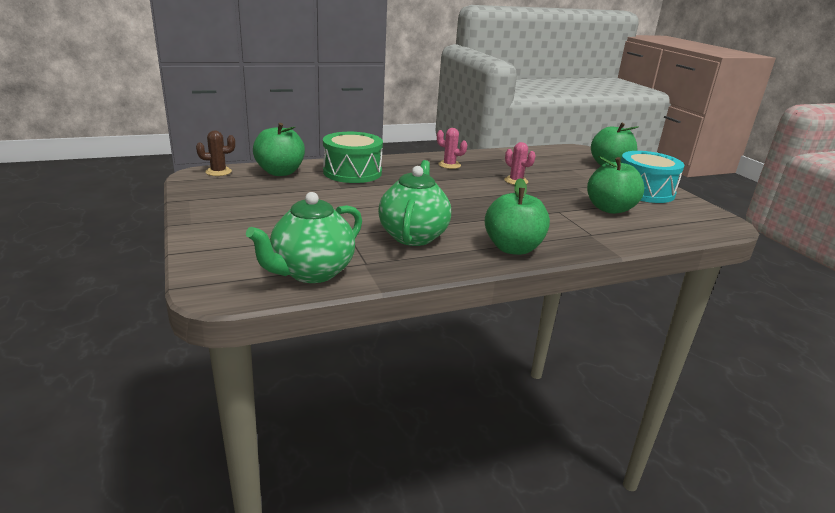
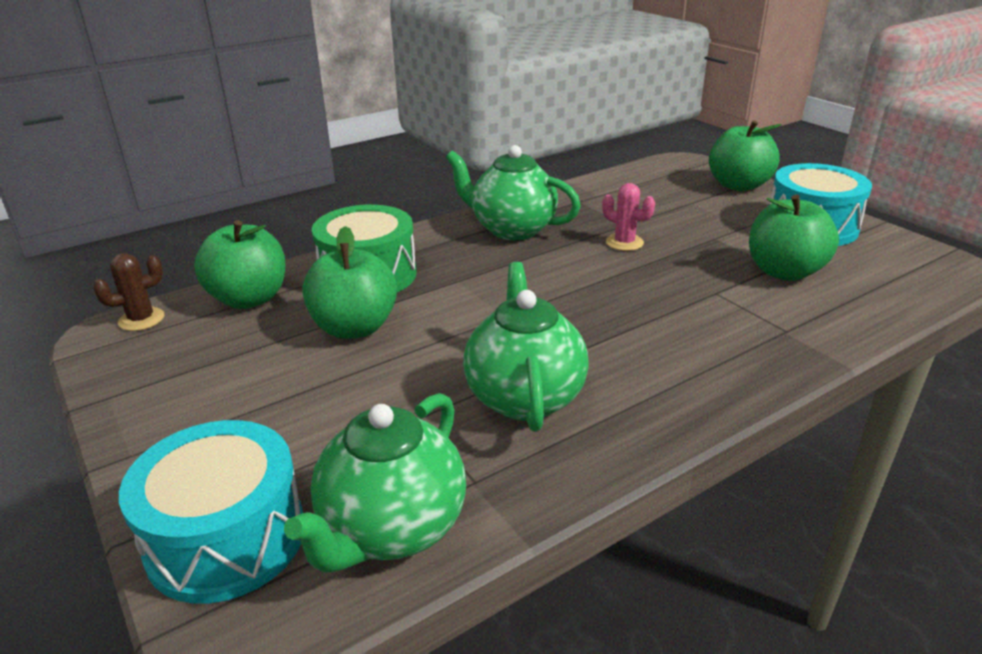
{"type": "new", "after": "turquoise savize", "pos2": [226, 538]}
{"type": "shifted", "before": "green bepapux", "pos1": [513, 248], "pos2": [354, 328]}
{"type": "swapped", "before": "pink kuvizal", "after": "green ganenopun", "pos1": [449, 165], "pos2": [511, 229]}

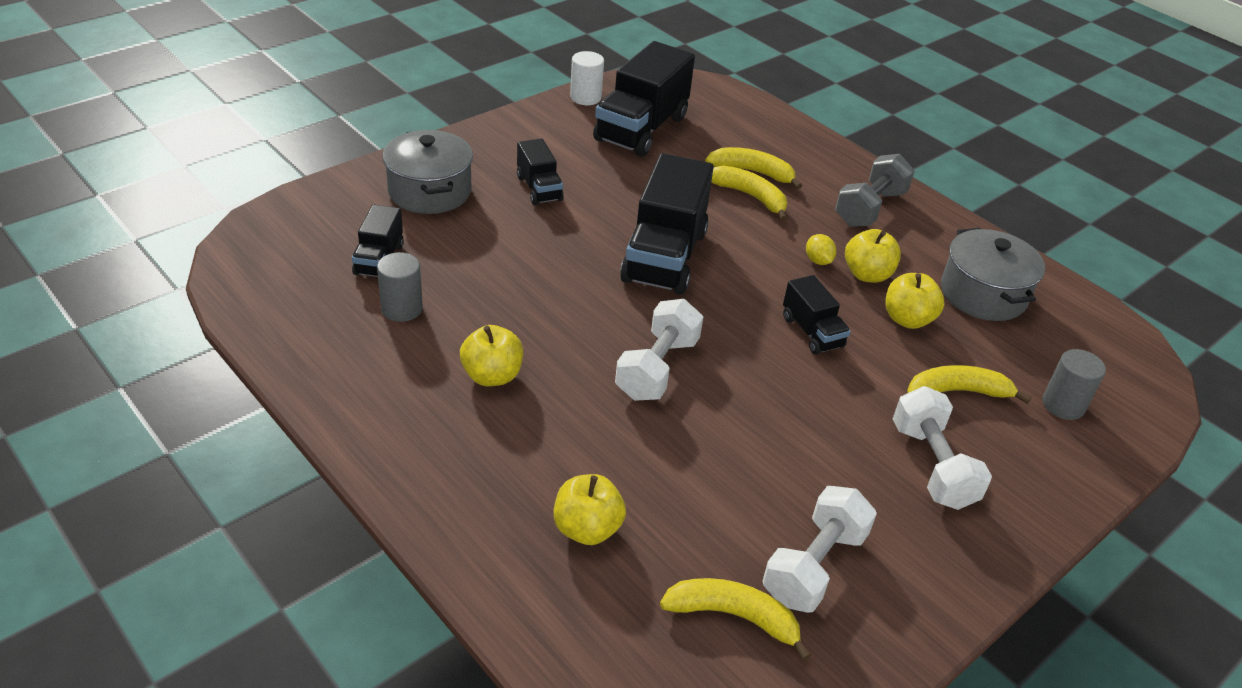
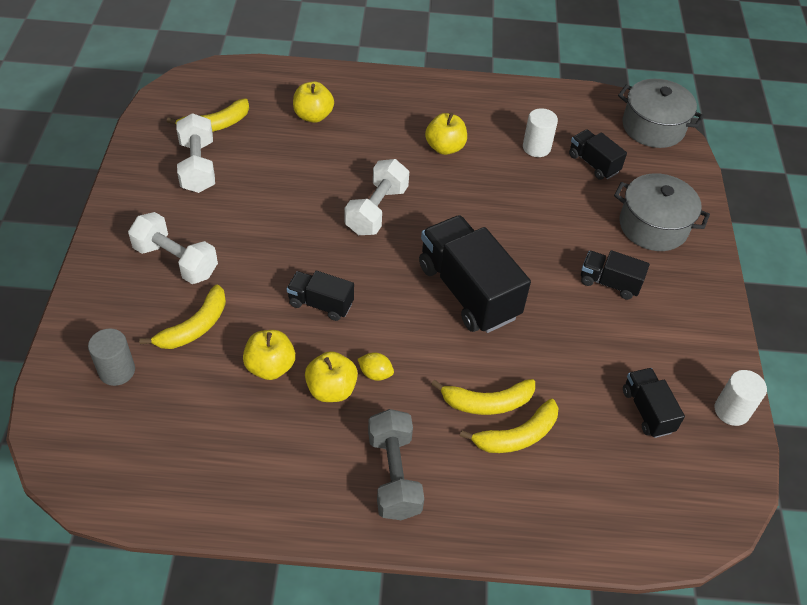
{"type": "rotated", "before": "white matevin", "pos1": [657, 368], "pos2": [376, 210], "turn": 45}
{"type": "repainted", "before": "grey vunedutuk", "after": "white vunedutuk", "pos1": [402, 308], "pos2": [536, 147]}
{"type": "shifted", "before": "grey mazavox", "pos1": [983, 294], "pos2": [653, 127]}
{"type": "scaled", "before": "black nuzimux", "pos1": [641, 129], "pos2": [647, 411], "scale": 0.52}

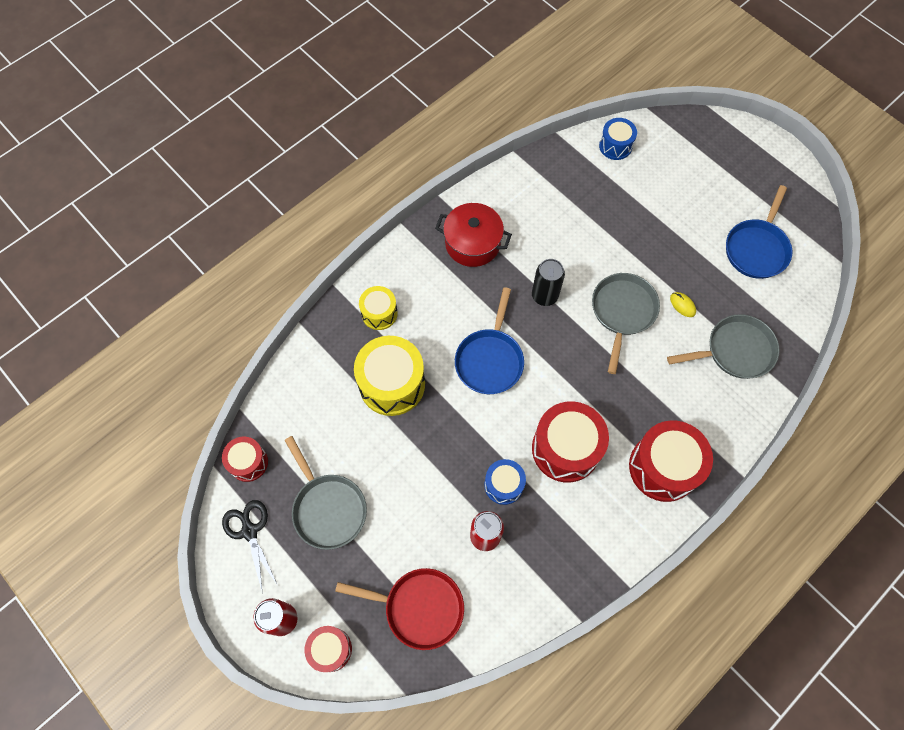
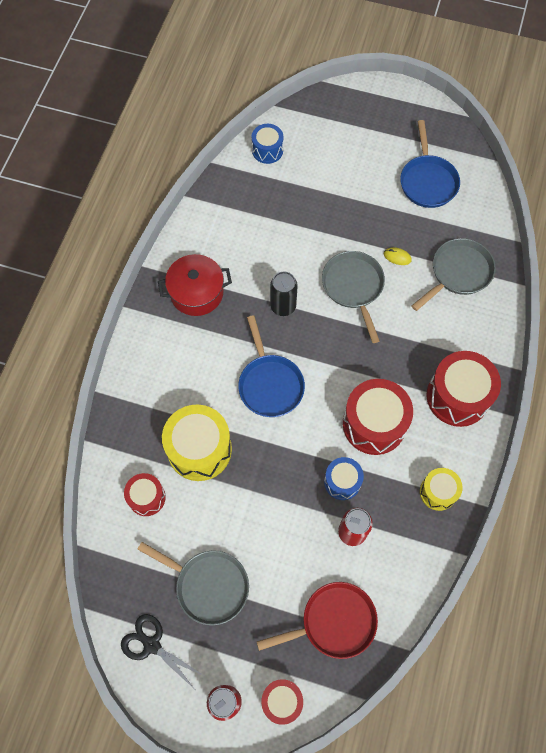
{"type": "shifted", "before": "red savize", "pos1": [248, 462], "pos2": [147, 497]}
{"type": "shifted", "before": "yellow savize", "pos1": [379, 313], "pos2": [438, 492]}

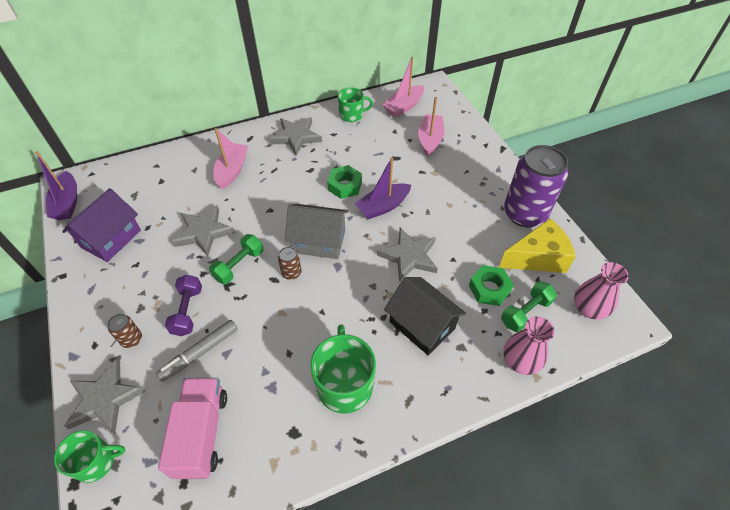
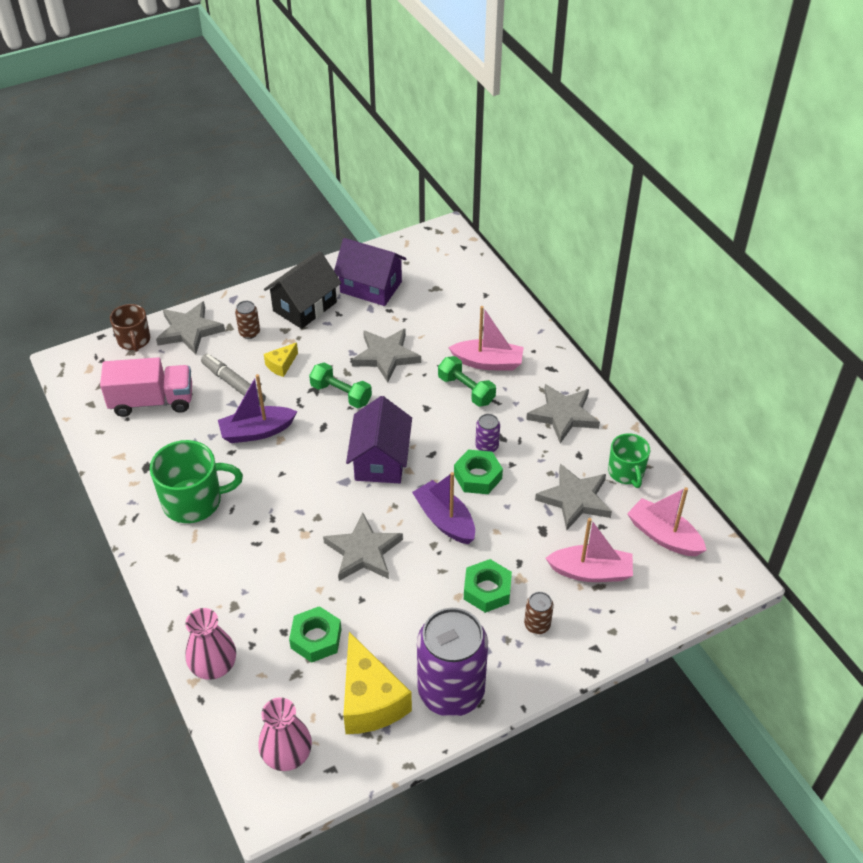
{"type": "repainted", "before": "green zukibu", "after": "brown zukibu", "pos1": [96, 462], "pos2": [134, 340]}
{"type": "shifted", "before": "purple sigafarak", "pos1": [67, 203], "pos2": [257, 431]}
{"type": "shifted", "before": "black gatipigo", "pos1": [422, 325], "pos2": [304, 306]}
{"type": "swapped", "before": "purple matevin", "after": "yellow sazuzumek", "pos1": [187, 311], "pos2": [281, 365]}
{"type": "repainted", "before": "grey gatipigo", "after": "purple gatipigo", "pos1": [319, 241], "pos2": [380, 460]}
{"type": "shifted", "before": "green matevin", "pos1": [525, 312], "pos2": [466, 390]}
{"type": "new", "after": "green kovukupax", "pos2": [487, 590]}
{"type": "new", "after": "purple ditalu", "pos2": [487, 446]}
{"type": "shifted", "before": "brown ditalu", "pos1": [291, 273], "pos2": [537, 625]}
{"type": "new", "after": "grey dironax", "pos2": [575, 499]}

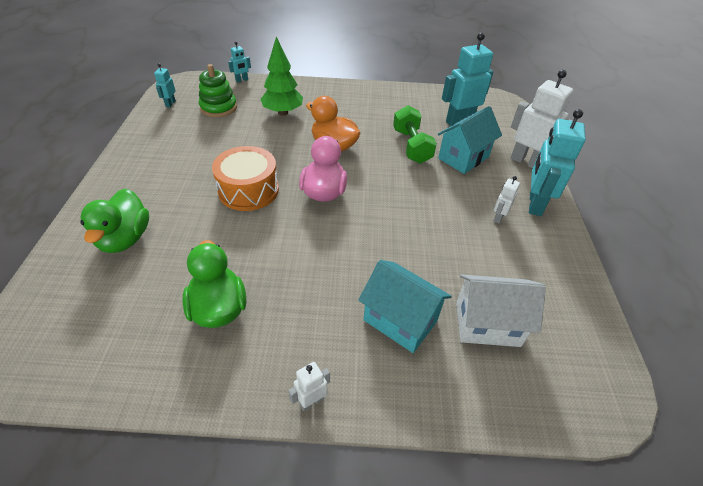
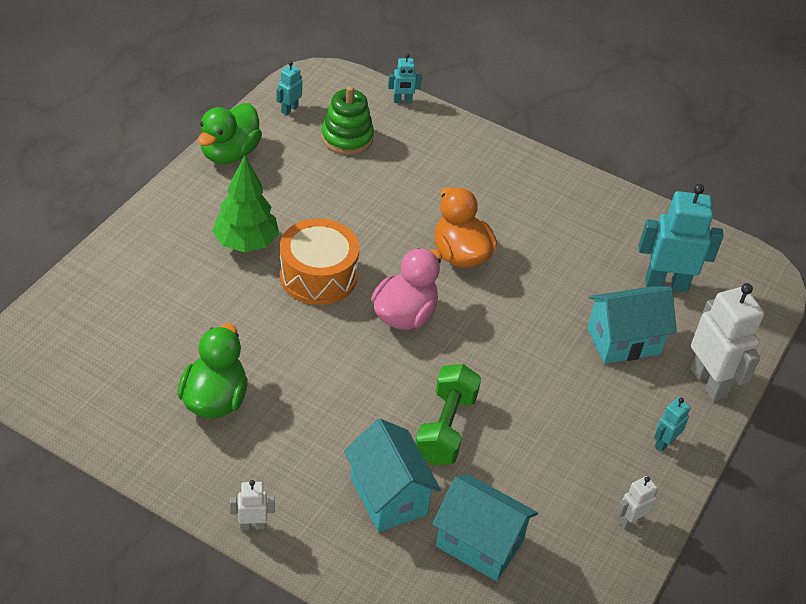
{"type": "shifted", "before": "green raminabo", "pos1": [125, 239], "pos2": [229, 153]}
{"type": "shifted", "before": "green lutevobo", "pos1": [283, 112], "pos2": [246, 243]}
{"type": "shifted", "before": "green matevin", "pos1": [411, 146], "pos2": [445, 428]}
{"type": "repainted", "before": "white gatipigo", "after": "turquoise gatipigo", "pos1": [487, 324], "pos2": [479, 544]}
{"type": "shifted", "before": "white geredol", "pos1": [498, 217], "pos2": [630, 521]}
{"type": "scaled", "before": "turquoise geredol", "pos1": [534, 204], "pos2": [664, 443], "scale": 0.48}

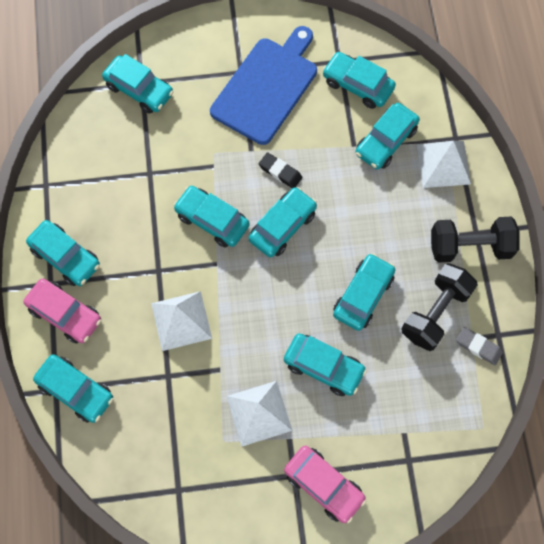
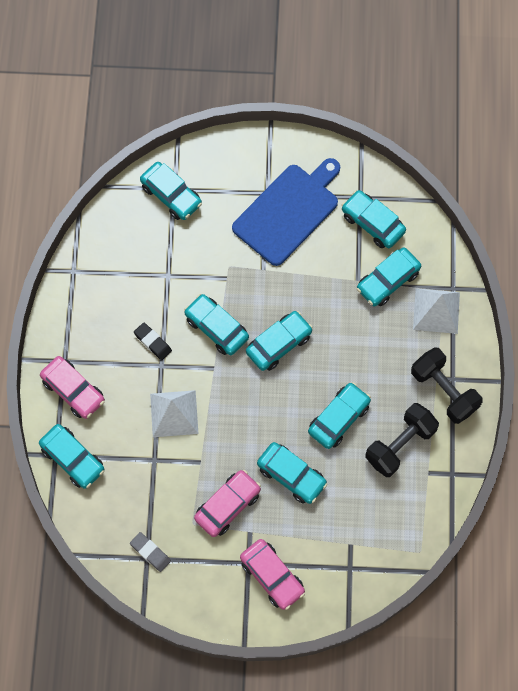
{"type": "shifted", "before": "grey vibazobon", "pos1": [478, 347], "pos2": [150, 552]}
{"type": "shifted", "before": "black vibazobon", "pos1": [280, 172], "pos2": [153, 342]}
{"type": "swapped", "before": "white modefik", "after": "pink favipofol", "pos1": [259, 413], "pos2": [227, 505]}
{"type": "rotated", "before": "black matevin", "pos1": [470, 247], "pos2": [444, 391], "turn": 45}
{"type": "gone", "before": "turquoise favipofol", "pos1": [66, 257]}

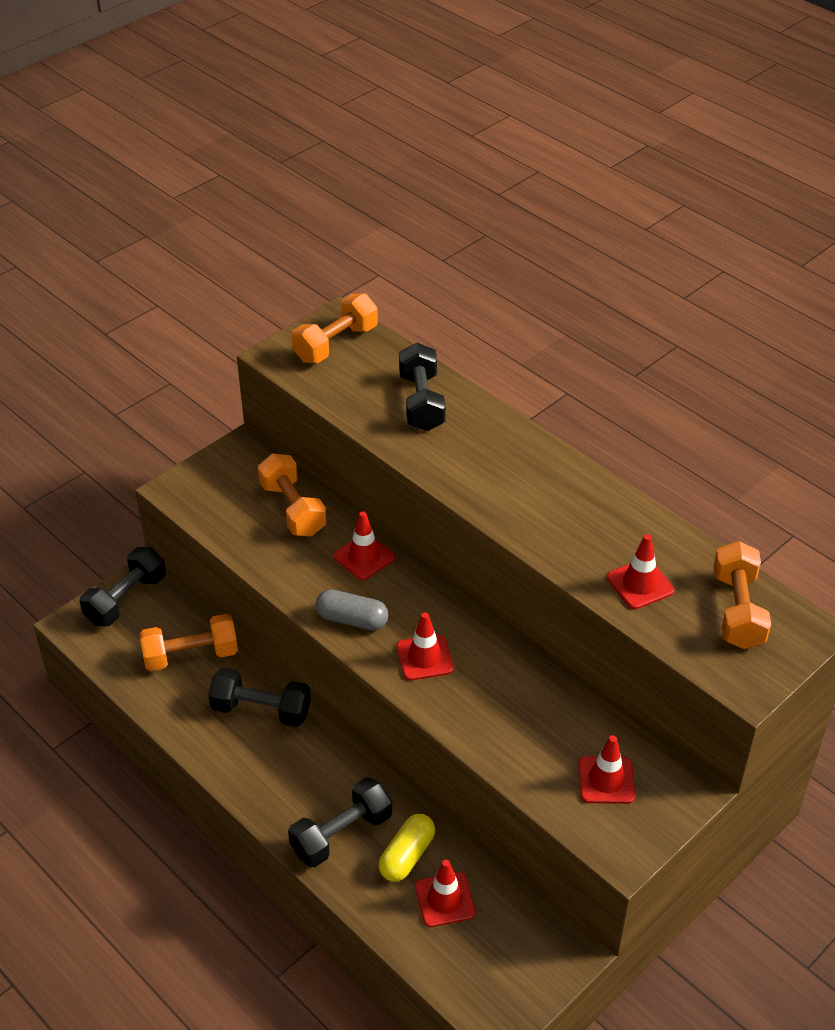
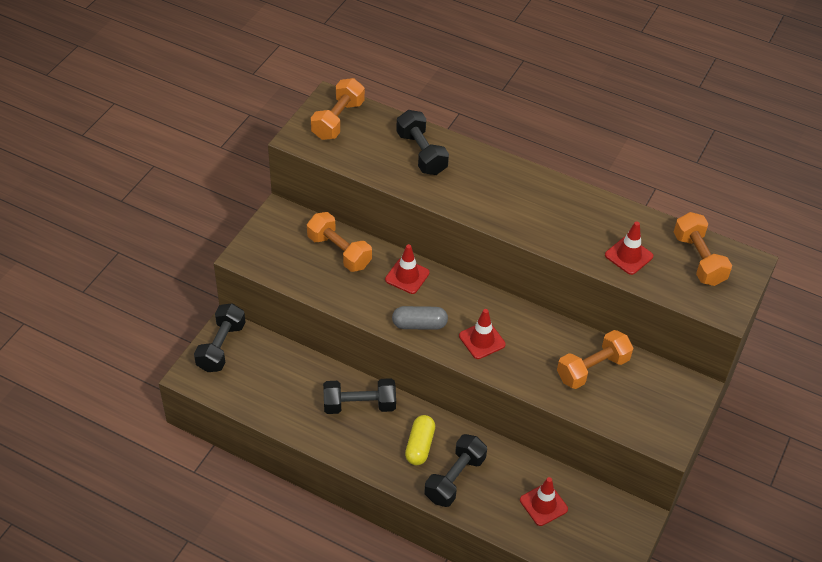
{"type": "shifted", "before": "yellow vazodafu", "pos1": [407, 856], "pos2": [420, 446]}
{"type": "shifted", "before": "orange matevin", "pos1": [191, 655], "pos2": [592, 369]}
{"type": "gone", "before": "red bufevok", "pos1": [606, 780]}

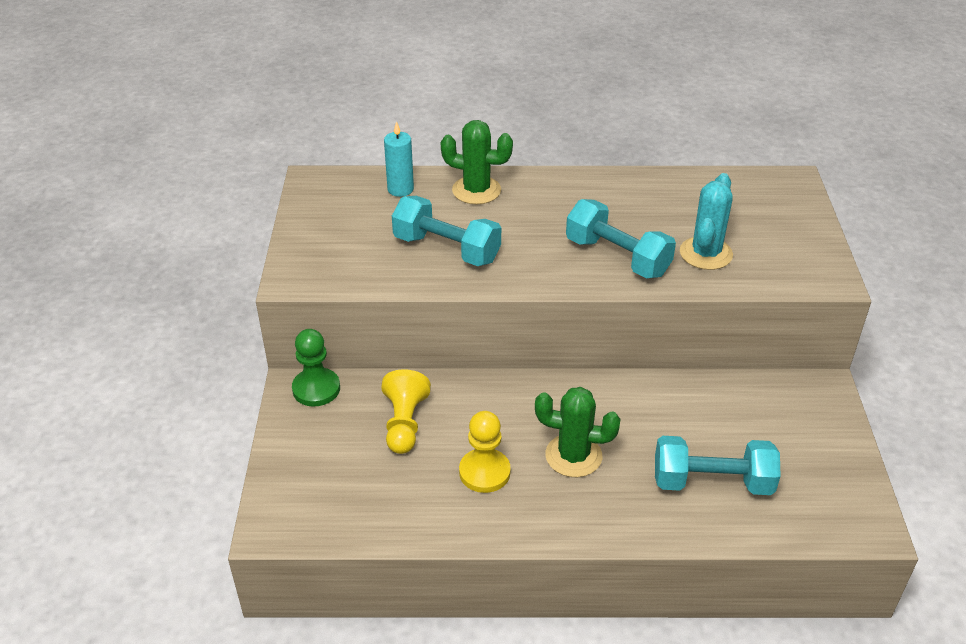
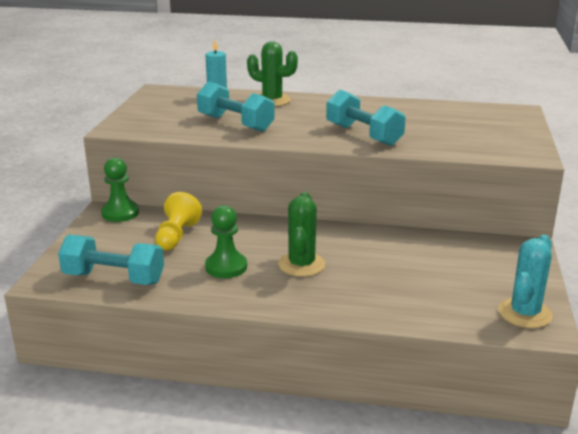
{"type": "shifted", "before": "turquoise matevin", "pos1": [712, 482], "pos2": [114, 278]}
{"type": "repainted", "before": "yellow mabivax", "after": "green mabivax", "pos1": [484, 472], "pos2": [226, 267]}
{"type": "rotated", "before": "green kuvizal", "pos1": [573, 456], "pos2": [301, 265], "turn": 75}
{"type": "shifted", "before": "turquoise kuvizal", "pos1": [706, 253], "pos2": [524, 313]}

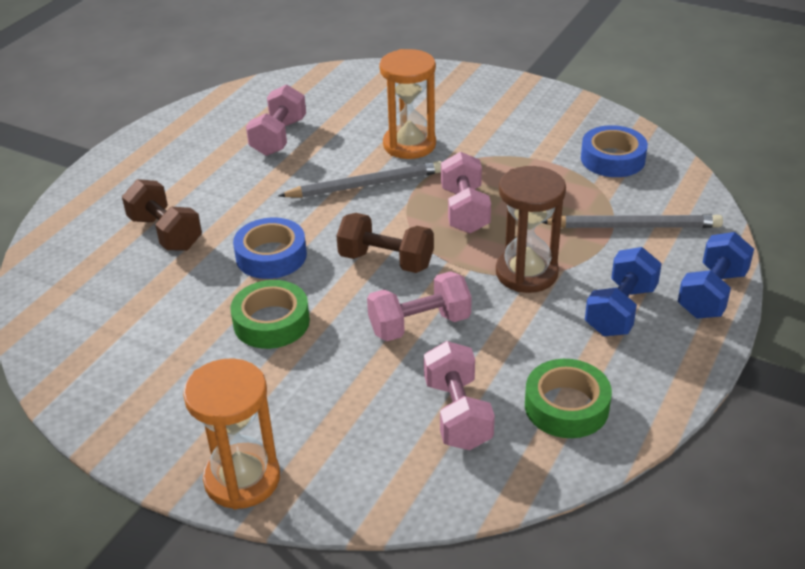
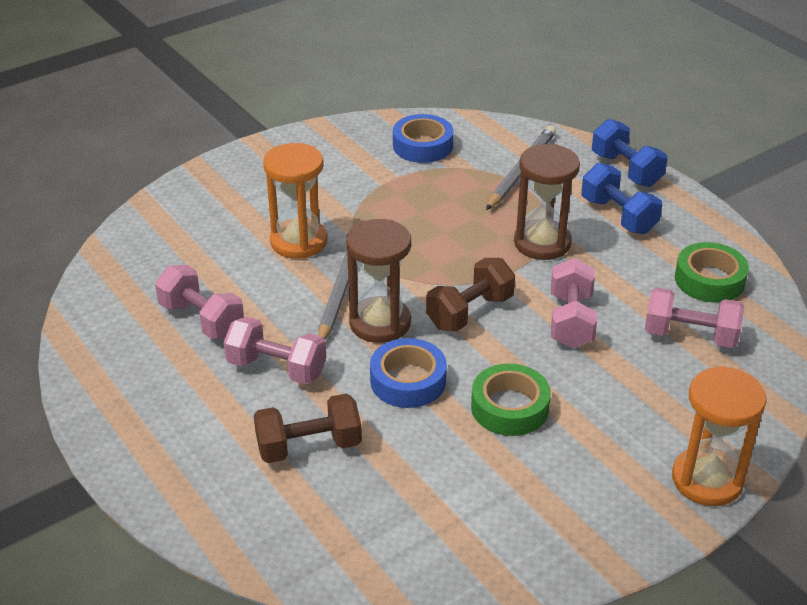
{"type": "shifted", "before": "pink matevin", "pos1": [464, 210], "pos2": [277, 368]}
{"type": "new", "after": "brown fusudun", "pos2": [380, 323]}

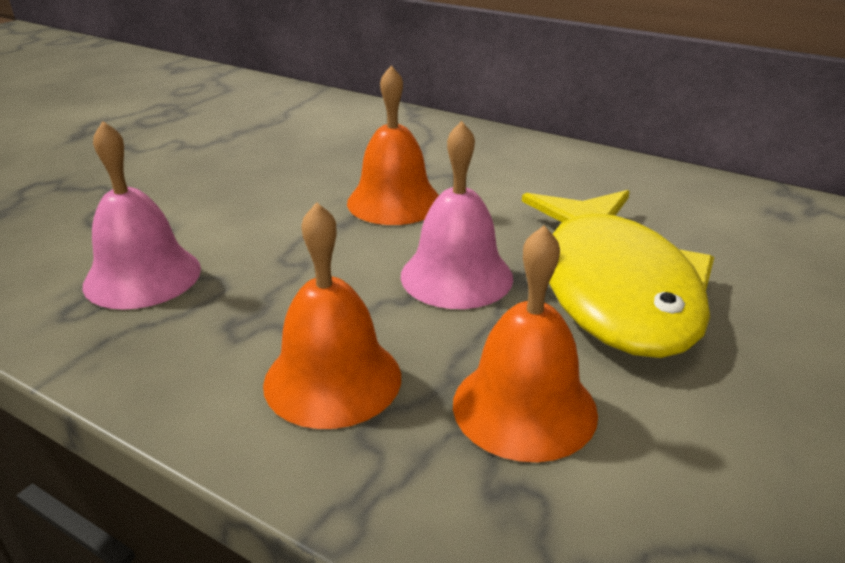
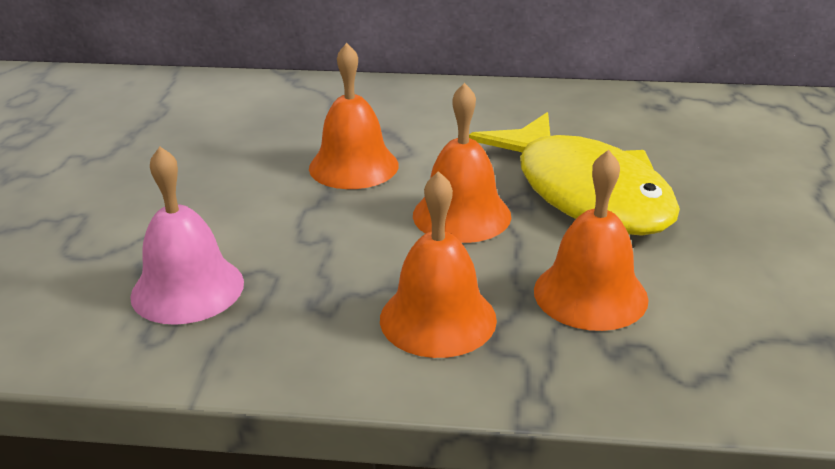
{"type": "repainted", "before": "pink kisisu", "after": "orange kisisu", "pos1": [456, 276], "pos2": [461, 215]}

